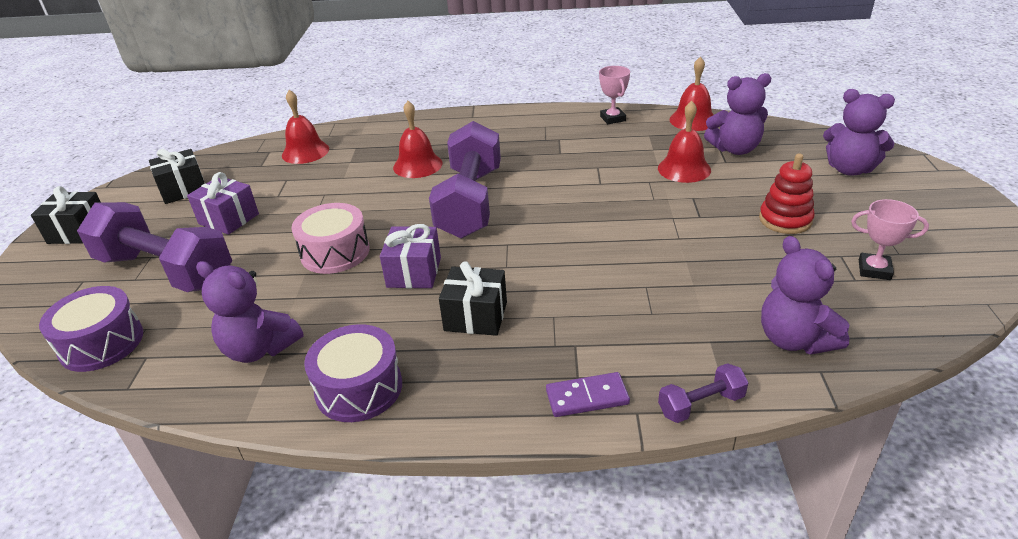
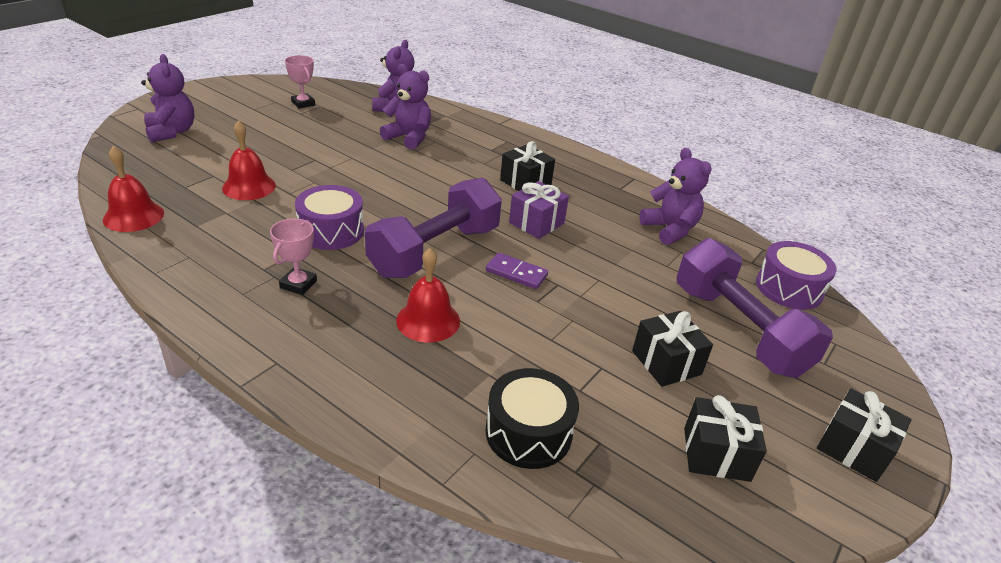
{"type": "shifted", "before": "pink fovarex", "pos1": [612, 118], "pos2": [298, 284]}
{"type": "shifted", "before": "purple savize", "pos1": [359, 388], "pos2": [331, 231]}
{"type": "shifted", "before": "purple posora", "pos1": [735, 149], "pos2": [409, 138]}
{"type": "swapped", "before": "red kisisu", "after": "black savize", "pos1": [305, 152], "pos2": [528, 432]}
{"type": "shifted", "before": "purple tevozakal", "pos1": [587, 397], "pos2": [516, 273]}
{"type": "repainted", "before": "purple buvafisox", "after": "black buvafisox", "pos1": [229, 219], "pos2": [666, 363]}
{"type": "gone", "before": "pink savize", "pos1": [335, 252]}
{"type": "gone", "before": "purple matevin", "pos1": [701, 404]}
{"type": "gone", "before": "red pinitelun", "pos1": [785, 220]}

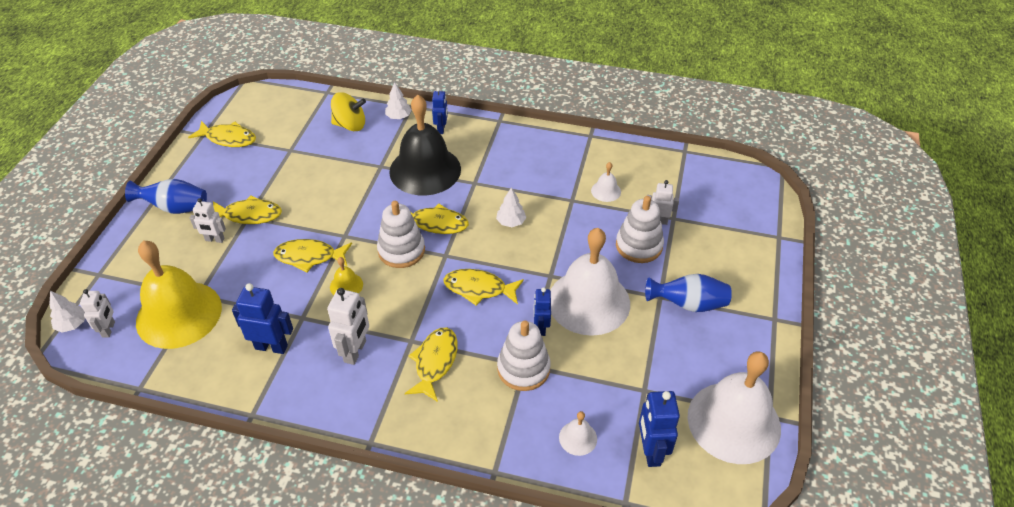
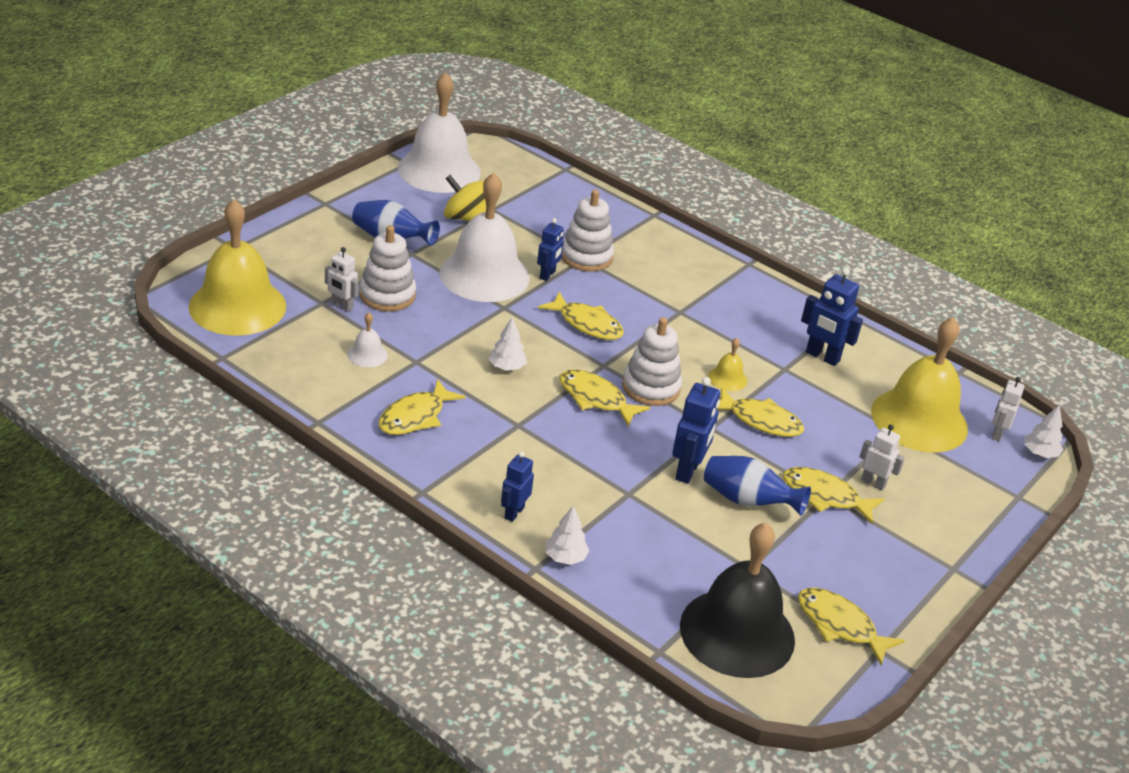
{"type": "new", "after": "yellow kisisu", "pos2": [237, 306]}
{"type": "shifted", "before": "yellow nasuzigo", "pos1": [435, 362], "pos2": [415, 417]}
{"type": "shifted", "before": "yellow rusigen", "pos1": [350, 125], "pos2": [464, 218]}
{"type": "shifted", "before": "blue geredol", "pos1": [651, 451], "pos2": [687, 471]}
{"type": "shifted", "before": "black kisisu", "pos1": [425, 170], "pos2": [737, 632]}
{"type": "shifted", "before": "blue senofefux", "pos1": [175, 208], "pos2": [747, 501]}
{"type": "gone", "before": "white geredol", "pos1": [355, 351]}
{"type": "gone", "before": "white kisisu", "pos1": [578, 438]}

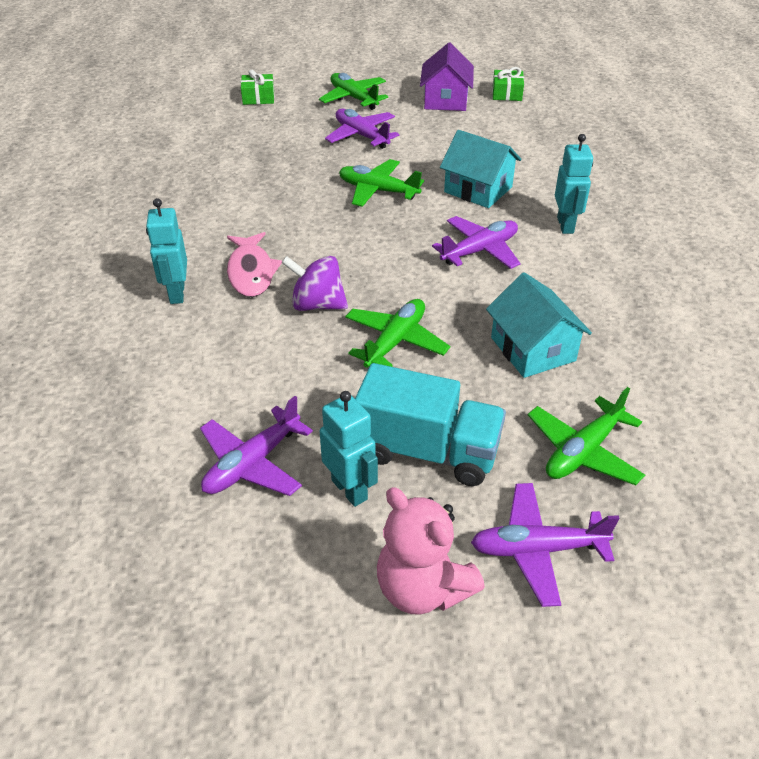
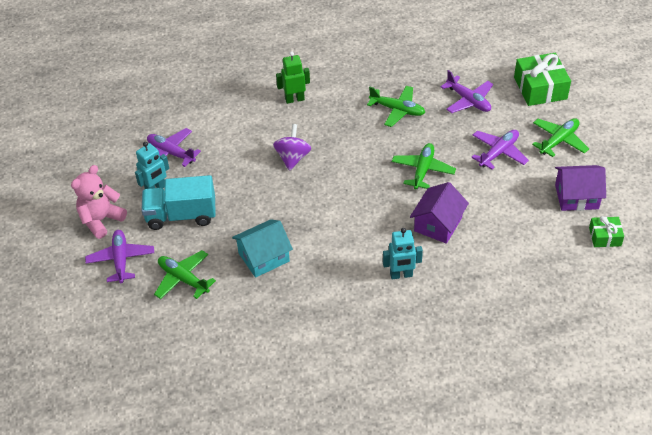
{"type": "rotated", "before": "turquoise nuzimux", "pos1": [427, 451], "pos2": [181, 216], "turn": 75}
{"type": "repainted", "before": "turquoise geredol", "after": "green geredol", "pos1": [176, 293], "pos2": [294, 99]}
{"type": "shifted", "before": "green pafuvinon", "pos1": [395, 341], "pos2": [397, 110]}
{"type": "repainted", "before": "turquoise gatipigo", "after": "purple gatipigo", "pos1": [478, 189], "pos2": [438, 224]}
{"type": "shifted", "before": "purple pafuvinon", "pos1": [480, 250], "pos2": [468, 100]}
{"type": "scaled", "before": "green buvafisox", "pos1": [258, 97], "pos2": [540, 88], "scale": 1.81}
{"type": "gone", "before": "pink nasuzigo", "pos1": [251, 272]}

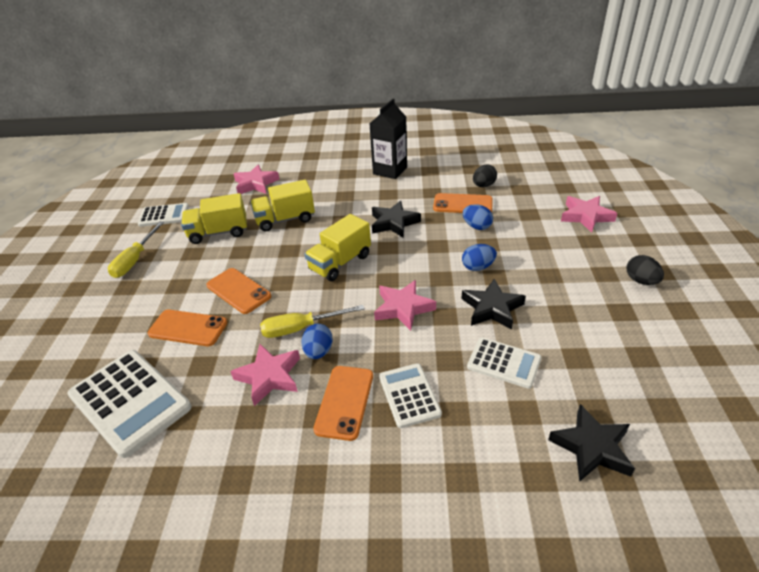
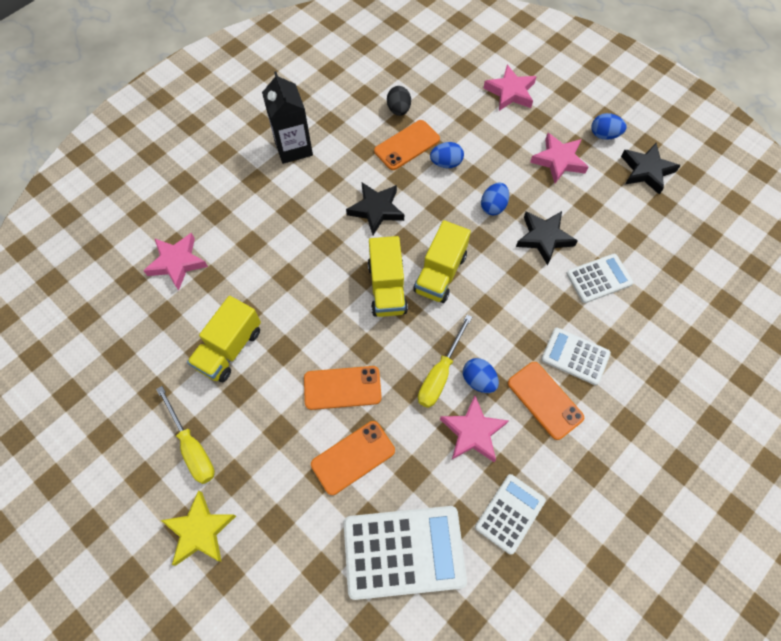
{"type": "new", "after": "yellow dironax", "pos2": [200, 530]}
{"type": "shifted", "before": "yellow nuzimux", "pos1": [285, 219], "pos2": [440, 273]}
{"type": "shifted", "before": "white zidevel", "pos1": [164, 215], "pos2": [510, 513]}
{"type": "shifted", "before": "pink dironax", "pos1": [403, 308], "pos2": [558, 160]}
{"type": "repainted", "before": "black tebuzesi", "after": "blue tebuzesi", "pos1": [641, 281], "pos2": [604, 135]}
{"type": "shifted", "before": "black dironax", "pos1": [592, 447], "pos2": [646, 171]}

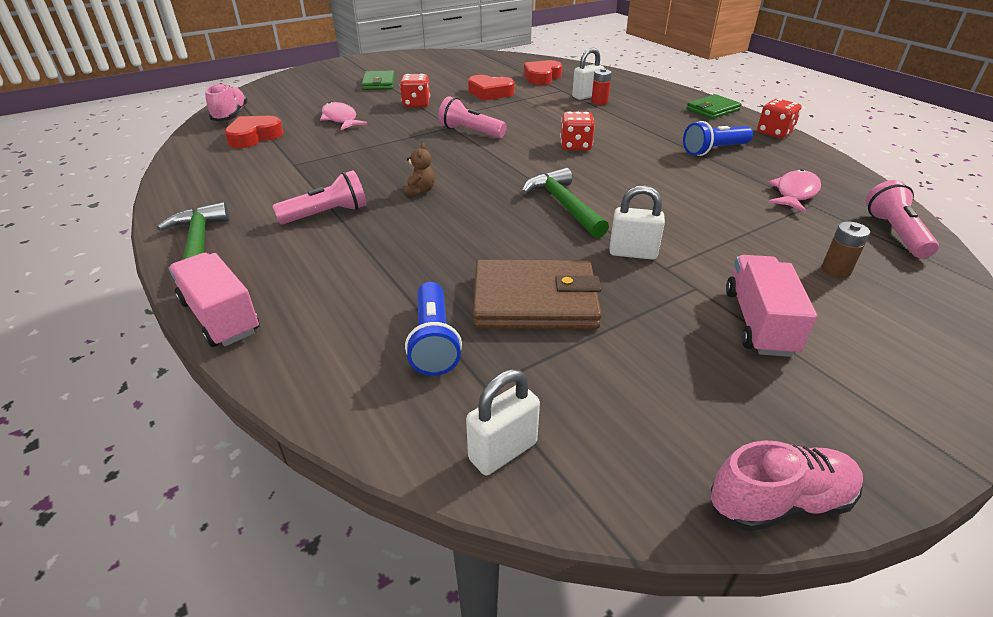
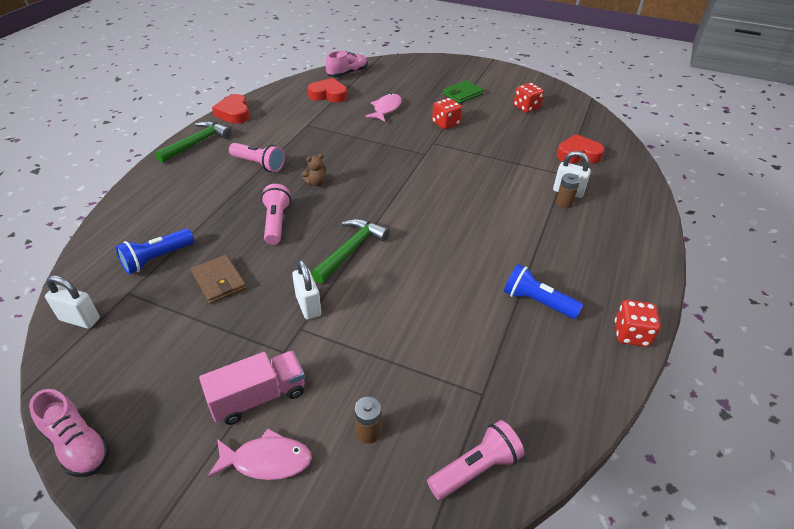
{"type": "scaled", "before": "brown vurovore", "pos1": [534, 300], "pos2": [219, 281], "scale": 0.62}
{"type": "shifted", "before": "pink nasuzigo", "pos1": [795, 193], "pos2": [267, 460]}
{"type": "shifted", "before": "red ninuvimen", "pos1": [490, 93], "pos2": [234, 113]}
{"type": "shifted", "before": "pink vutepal", "pos1": [470, 132], "pos2": [276, 222]}
{"type": "shifted", "before": "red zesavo", "pos1": [575, 146], "pos2": [526, 108]}
{"type": "repainted", "before": "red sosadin", "after": "brown sosadin", "pos1": [599, 102], "pos2": [564, 203]}
{"type": "gone", "before": "pink nuzimux", "pos1": [220, 317]}
{"type": "gone", "before": "green vurovore", "pos1": [712, 110]}

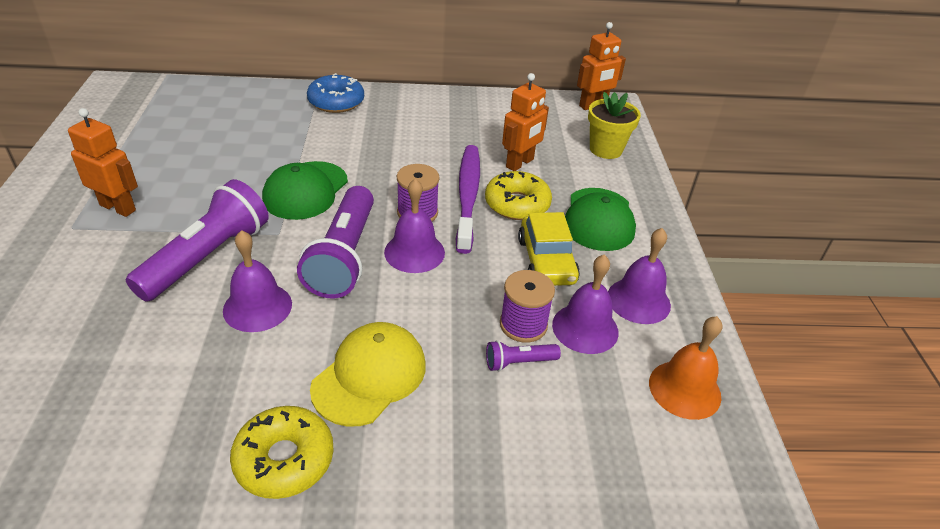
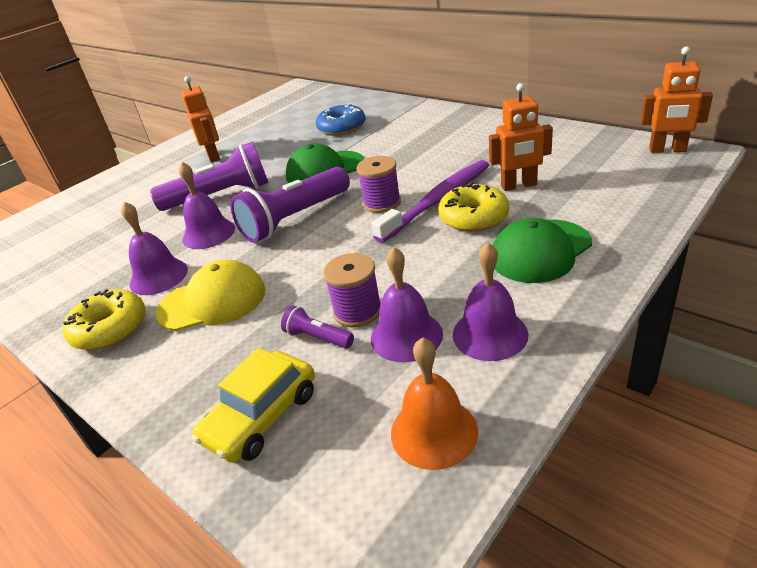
{"type": "shifted", "before": "purple kisisu", "pos1": [414, 252], "pos2": [159, 276]}
{"type": "shifted", "before": "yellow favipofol", "pos1": [546, 261], "pos2": [261, 416]}
{"type": "shifted", "before": "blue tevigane", "pos1": [336, 102], "pos2": [342, 128]}
{"type": "gone", "before": "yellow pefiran", "pos1": [606, 149]}

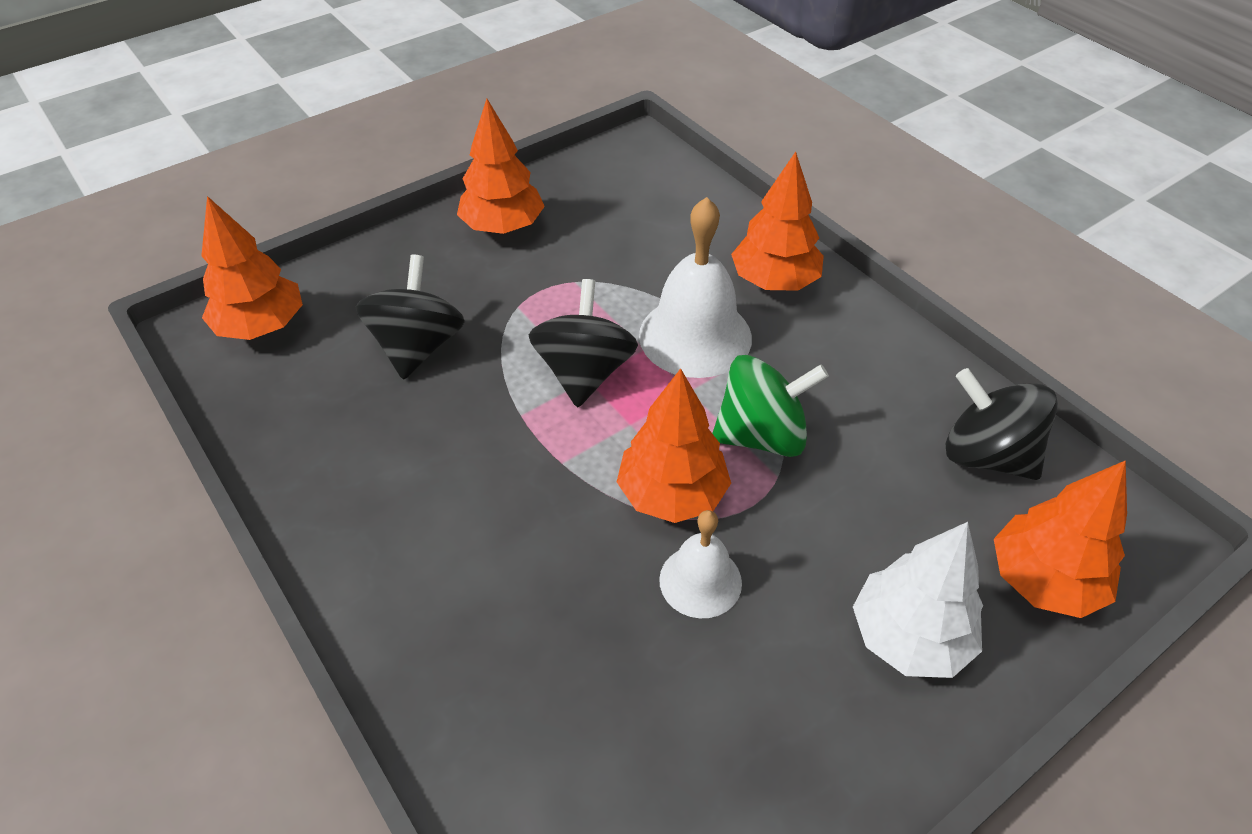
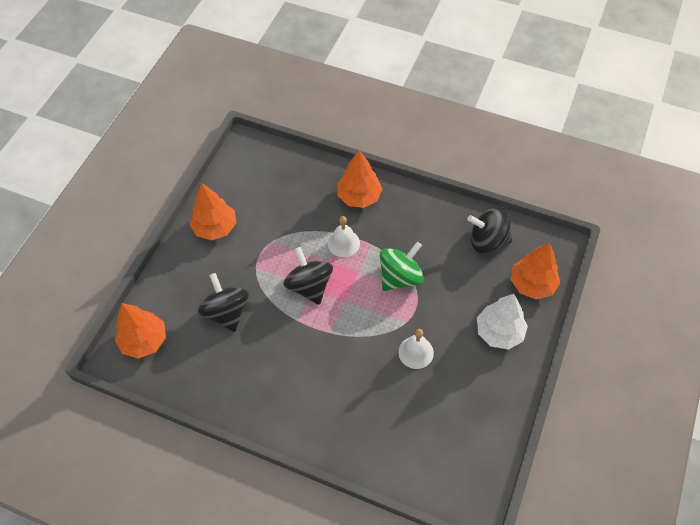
{"type": "scaled", "before": "white kisisu", "pos1": [695, 336], "pos2": [343, 243], "scale": 0.59}
{"type": "gone", "before": "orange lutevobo", "pos1": [672, 494]}

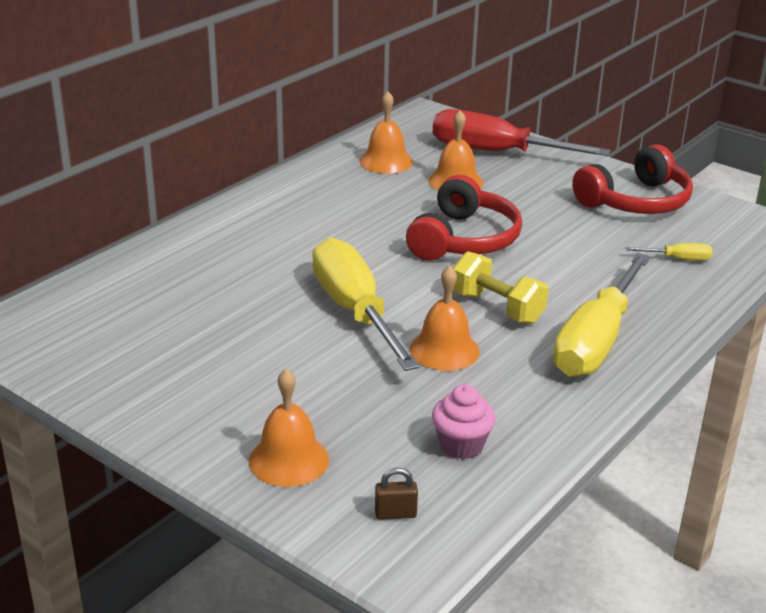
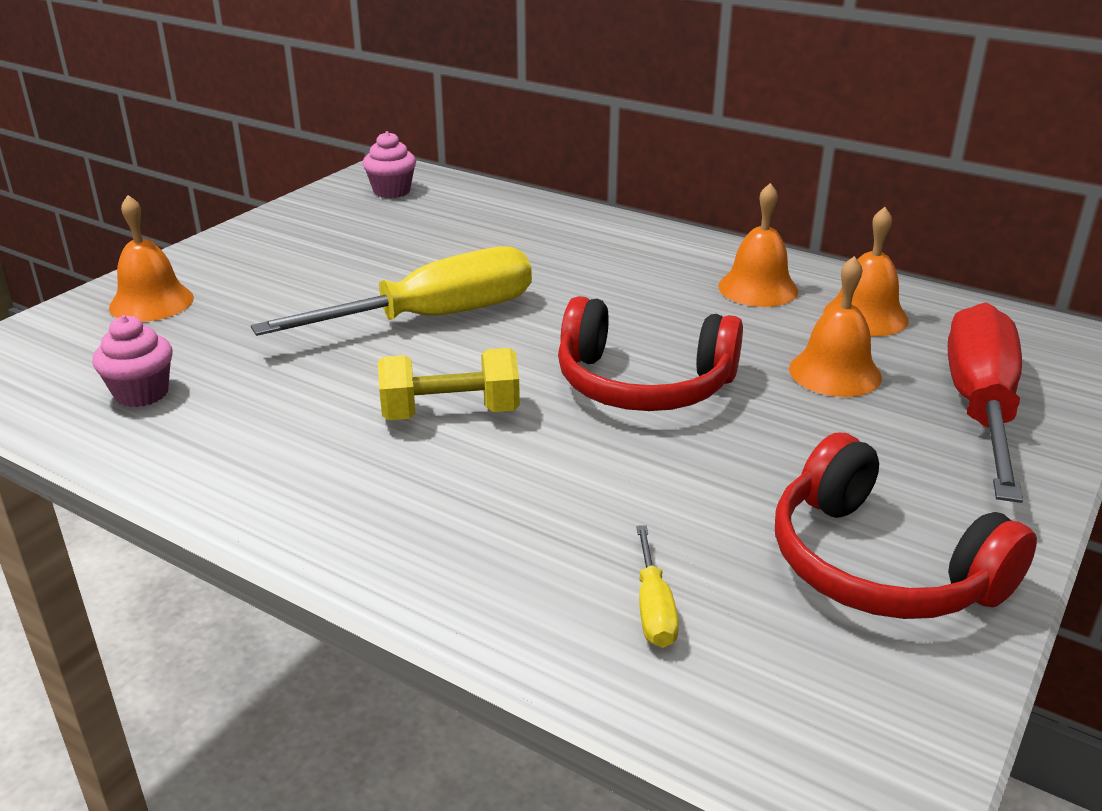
{"type": "new", "after": "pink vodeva", "pos2": [391, 191]}
{"type": "rotated", "before": "yellow matevin", "pos1": [497, 308], "pos2": [450, 413], "turn": 45}
{"type": "shifted", "before": "orange kisisu", "pos1": [444, 350], "pos2": [758, 288]}
{"type": "gone", "before": "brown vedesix", "pos1": [395, 514]}
{"type": "gone", "before": "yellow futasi", "pos1": [595, 342]}

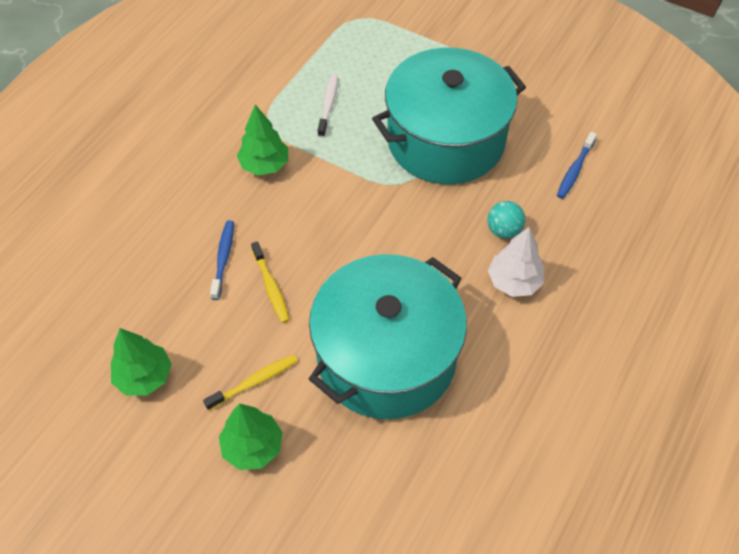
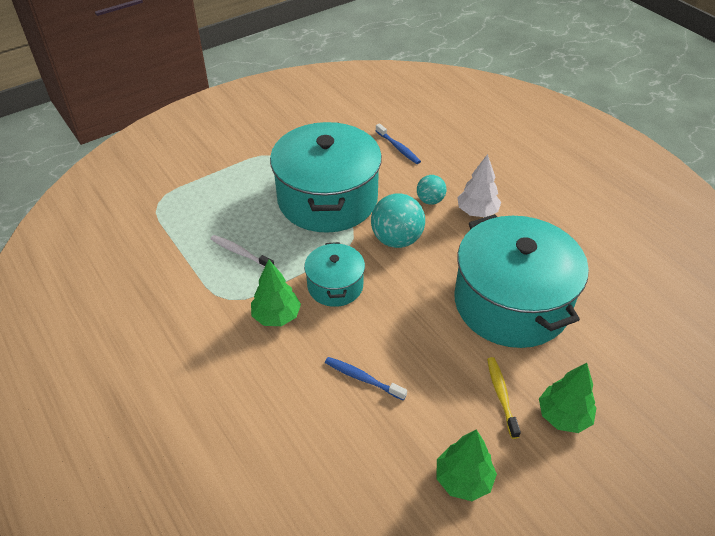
{"type": "new", "after": "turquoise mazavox", "pos2": [335, 286]}
{"type": "new", "after": "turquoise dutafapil", "pos2": [396, 239]}
{"type": "gone", "before": "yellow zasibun", "pos1": [271, 287]}

